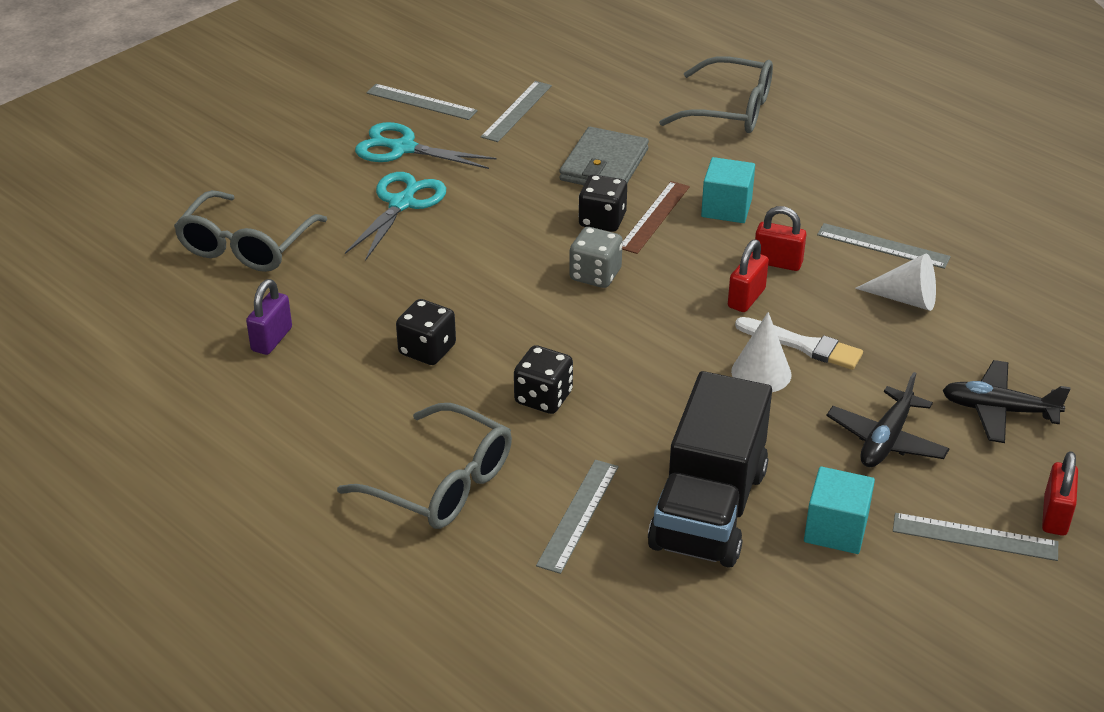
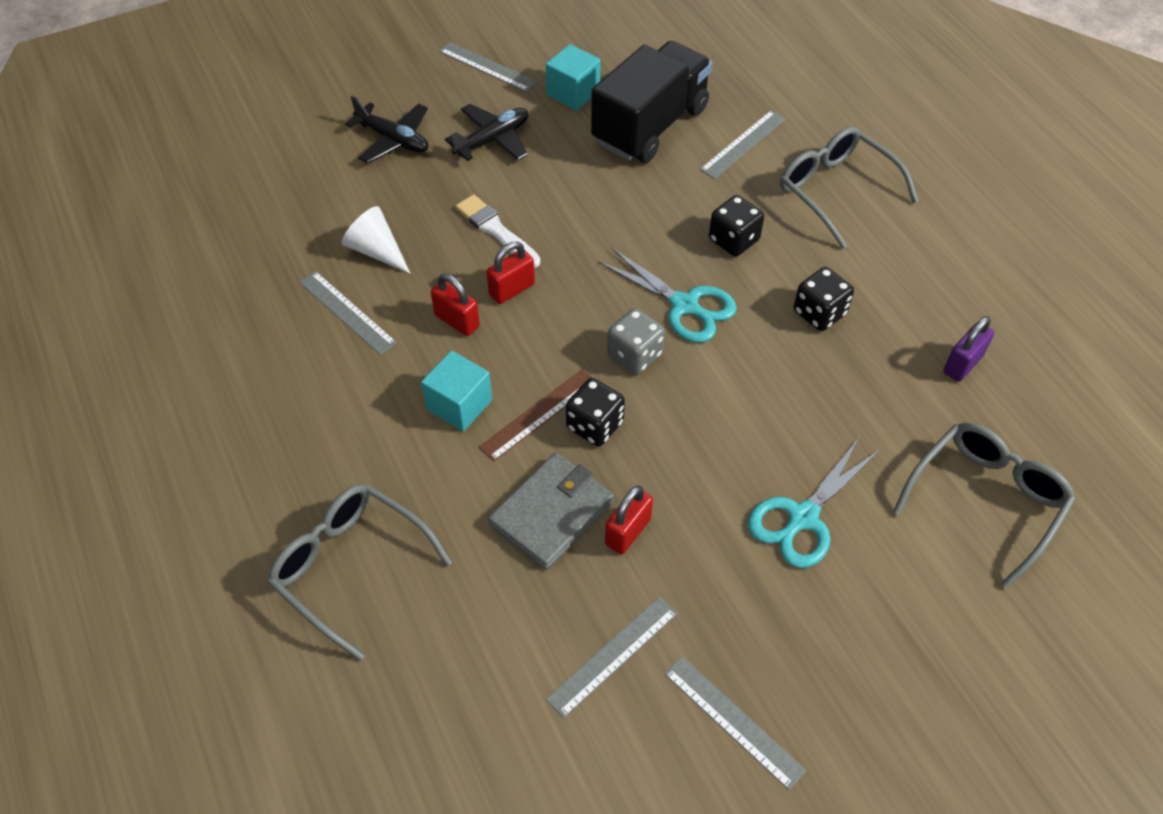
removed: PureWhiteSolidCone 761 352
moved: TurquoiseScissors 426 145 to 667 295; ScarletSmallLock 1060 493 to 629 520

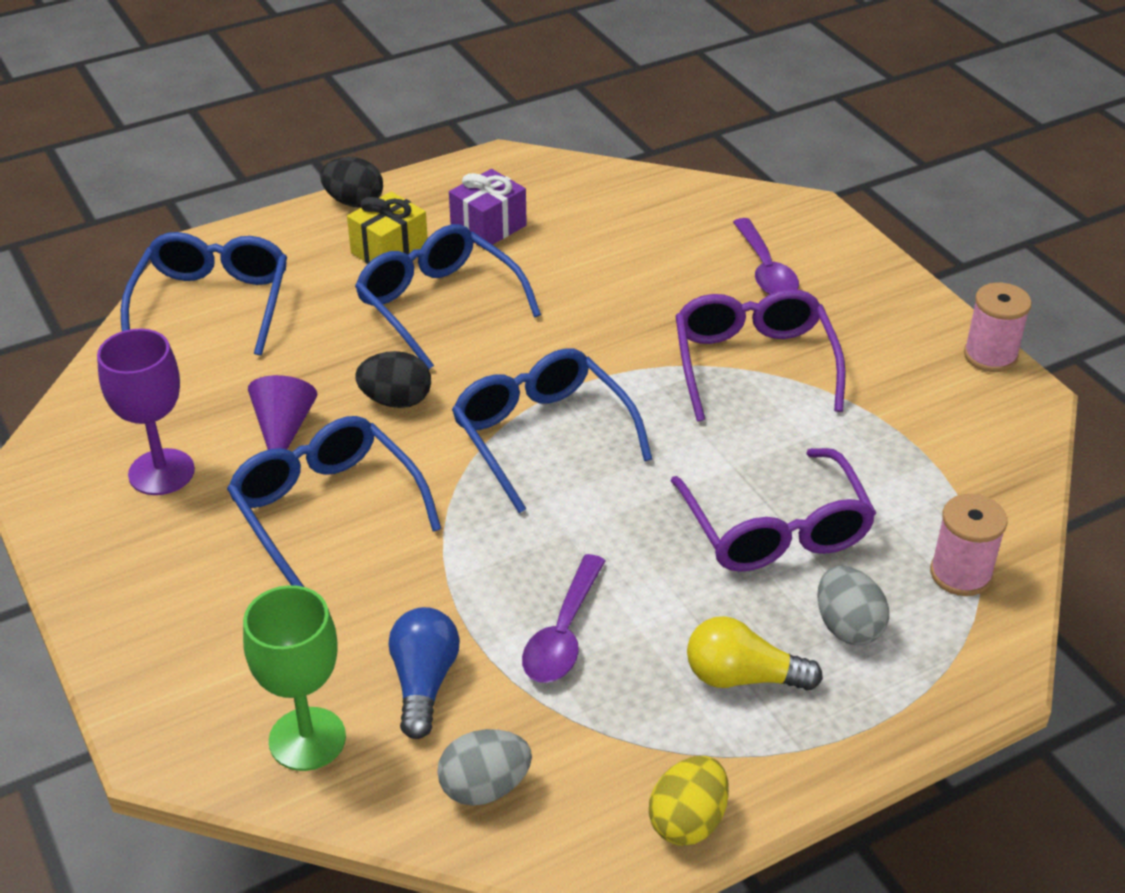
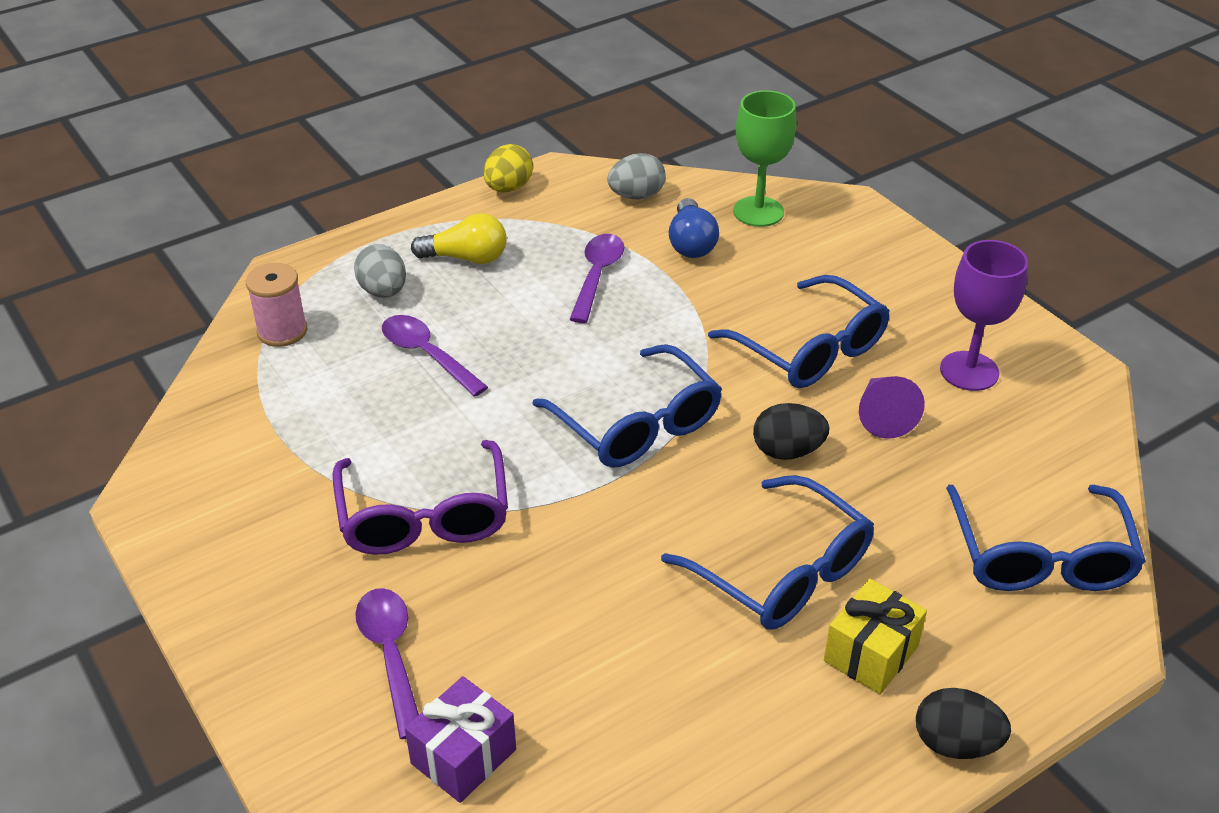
removed: RosyReelOfThread 998 327
moved: RoyalPurpleWrappedGift 488 209 to 460 739
replaced: RoyalPurpleGlasses 773 510 to RoyalPurpleTeaspoon 435 356

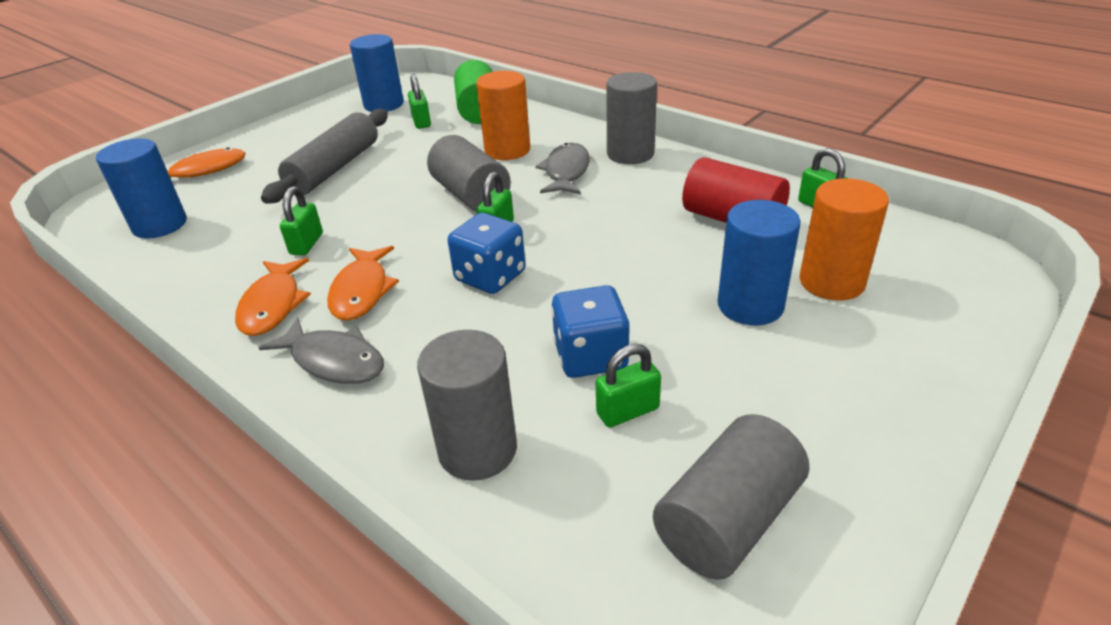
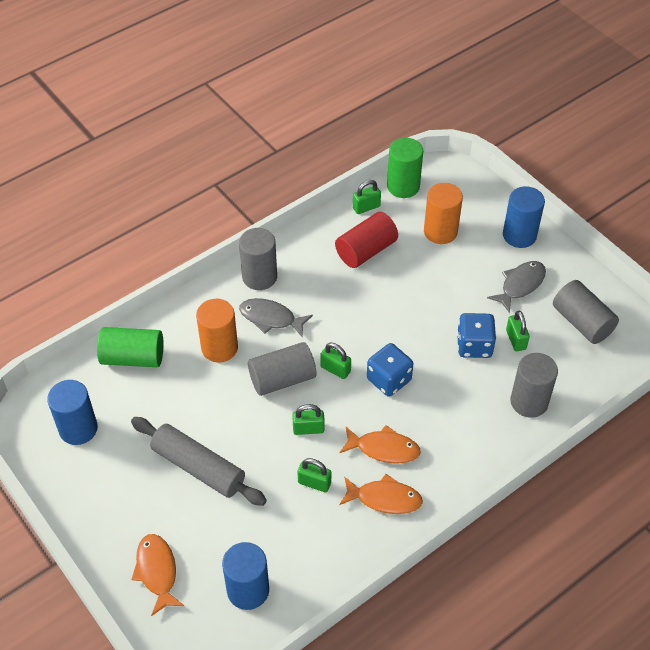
added: LeafGreenCylinderShape 405 168
moved: LeafGreenSmallLock 419 101 to 308 419; GrayToyFish 321 351 to 516 287; BlueCylinderShape 759 262 to 524 217

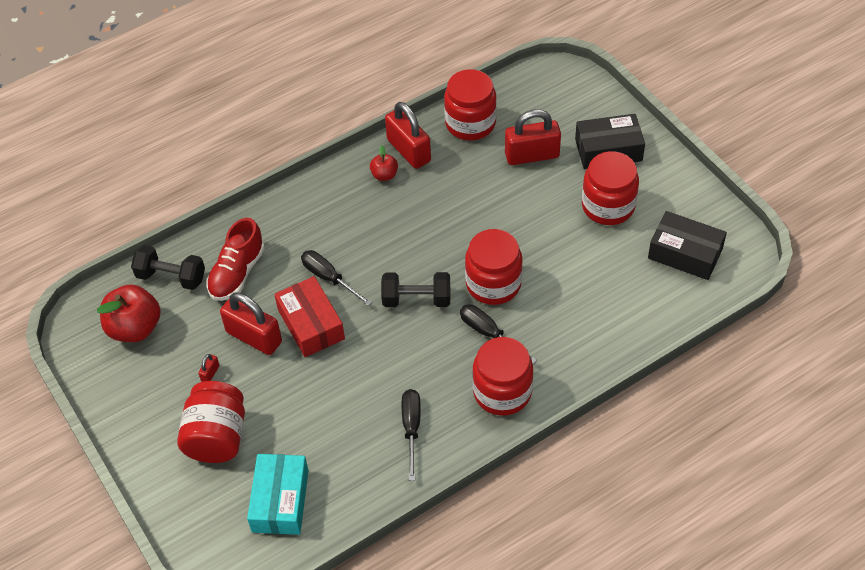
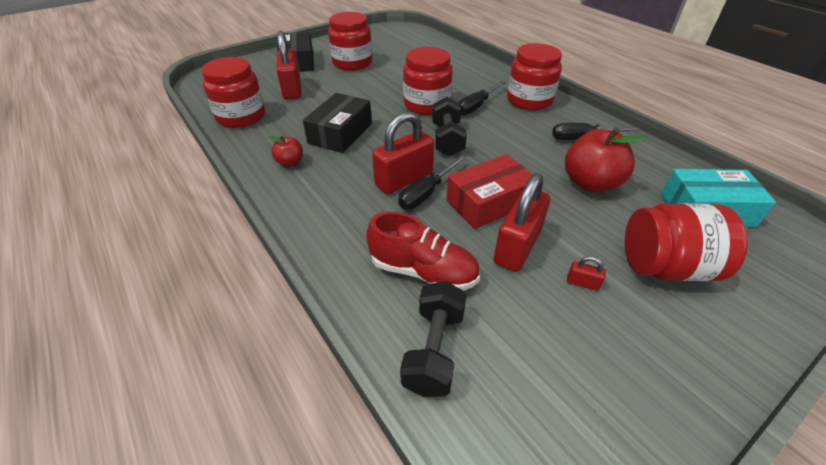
moved: EbonyParcel 687 245 to 337 123; ScarletSmallLock 408 135 to 403 153; ScarletAppleFruit 129 313 to 606 159

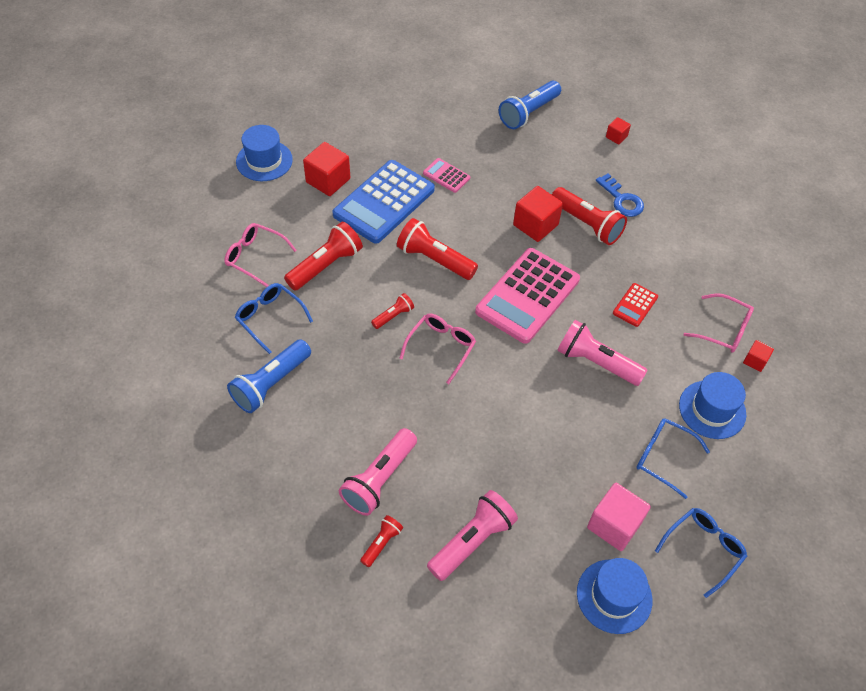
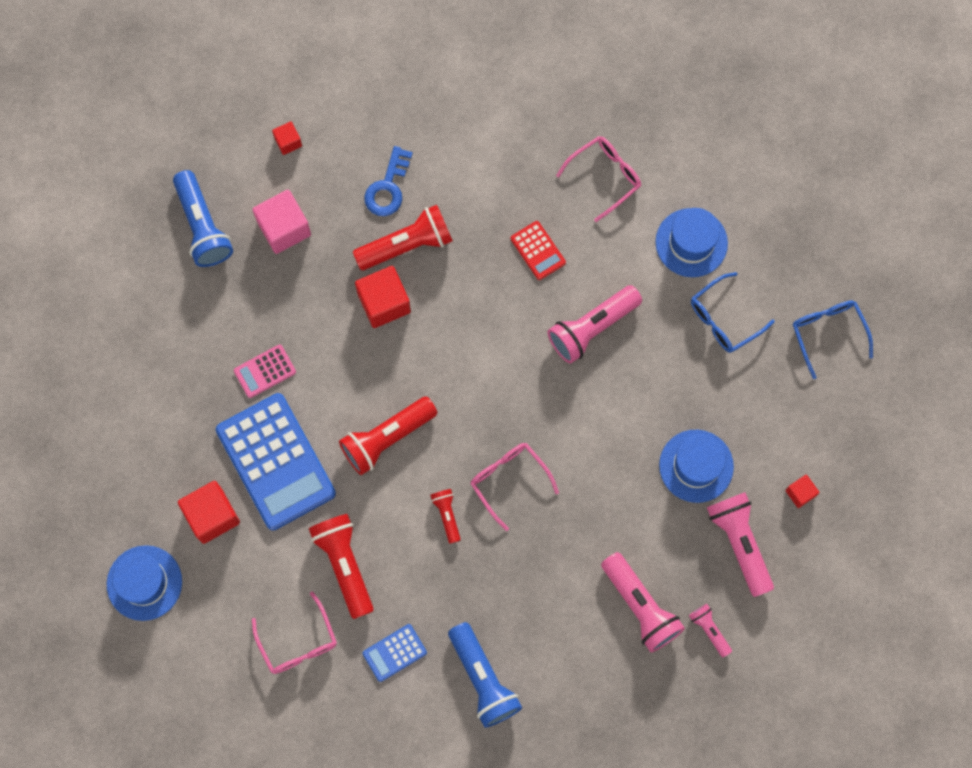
removed: RosyPocketCalculator 527 296
moved: RosyBlock 619 517 to 281 222; BlueHat 615 596 to 696 466; ScarletBlock 758 356 to 802 491
replaced: BlueGlasses 274 318 to BluePocketCalculator 395 653
recoloured: ScarletTorch 381 541 to RosyTorch 710 630
turned: RosyGlasses 260 255 = 294 633 75 degrees counterclockwise; BlueKey 620 195 = 388 181 120 degrees clockwise

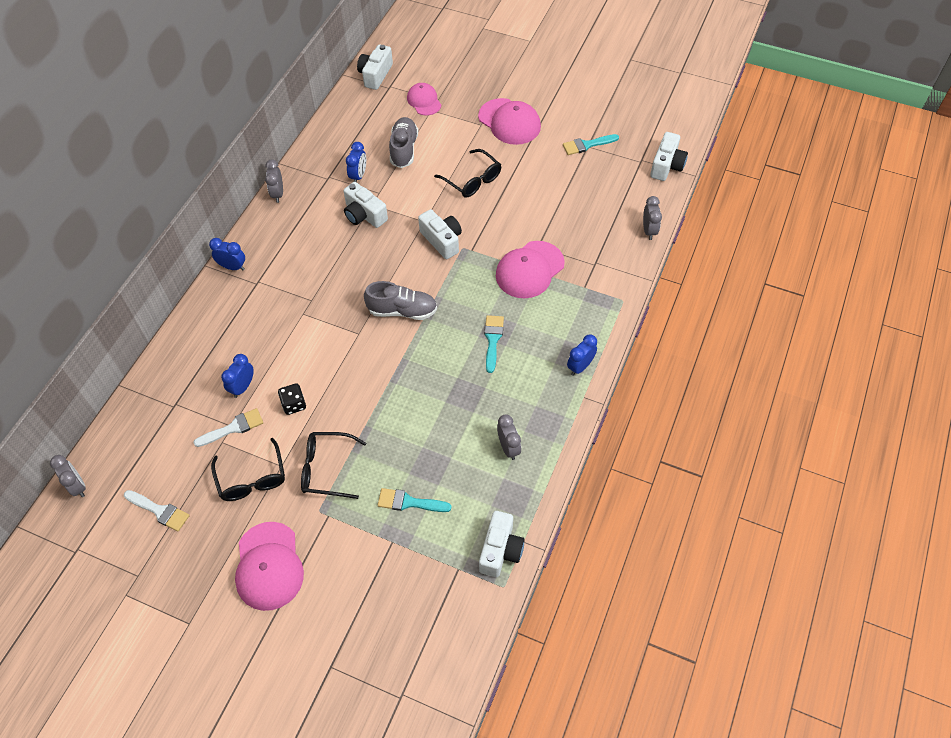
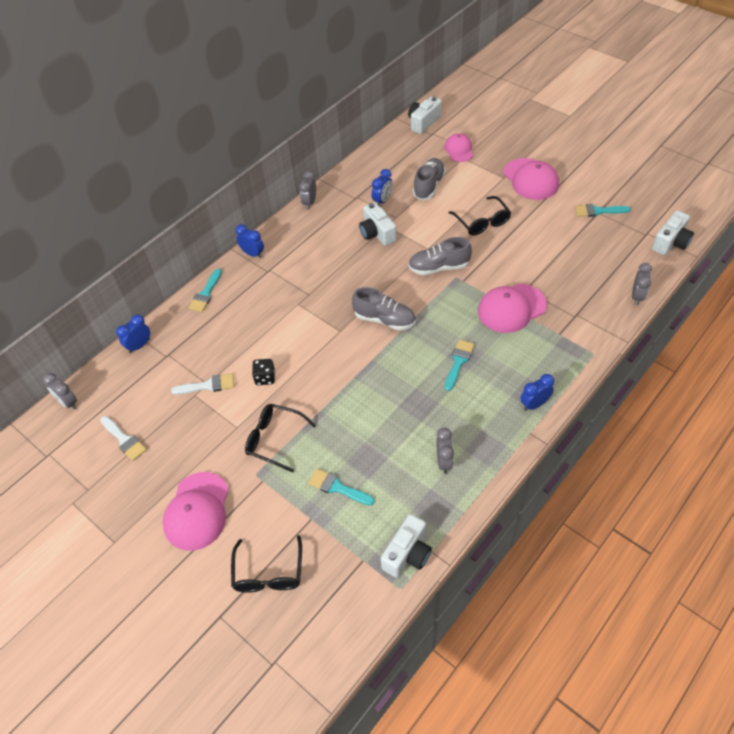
added: TurquoisePaintBrush 205 290
moved: BlueAlarmClock 237 376 to 133 334; EbonyGlasses 248 469 to 266 564
replaced: PureWhiteCamera 440 234 to GraySneaker 440 256
turned: GrayAlarmClock 68 476 = 60 391 150 degrees clockwise

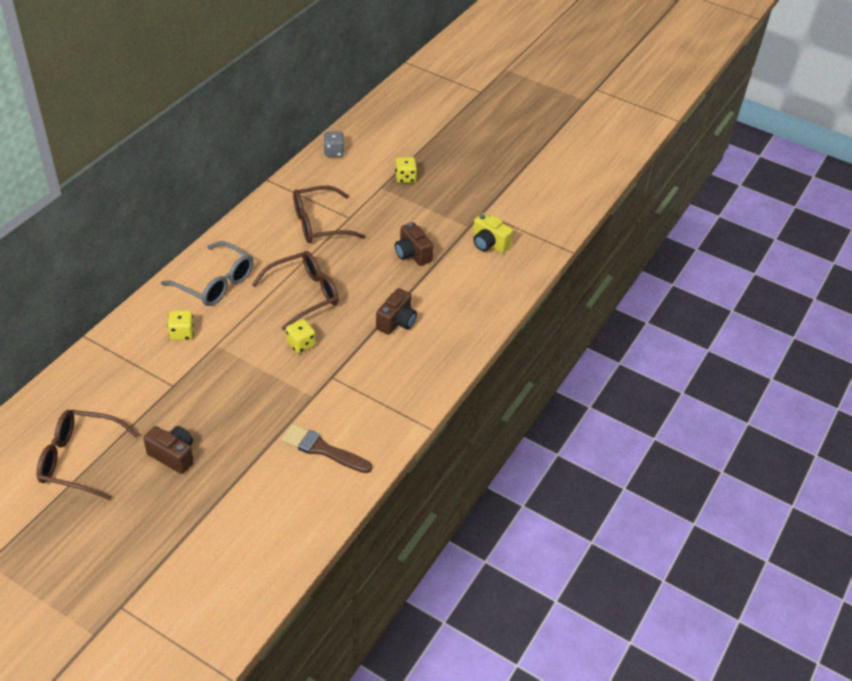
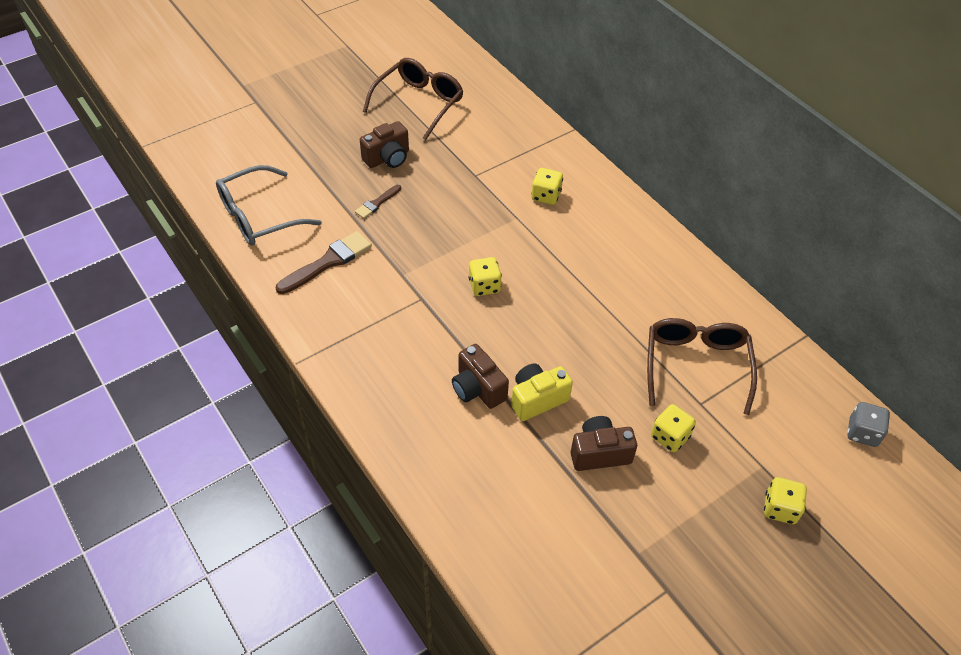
removed: DarkBrownGlasses 295 290
added: DarkBrownPaintBrush 378 202; BrightYellowDie 673 428
moved: GrayGlasses 207 273 to 269 205; BrightYellowCamera 493 233 to 542 392

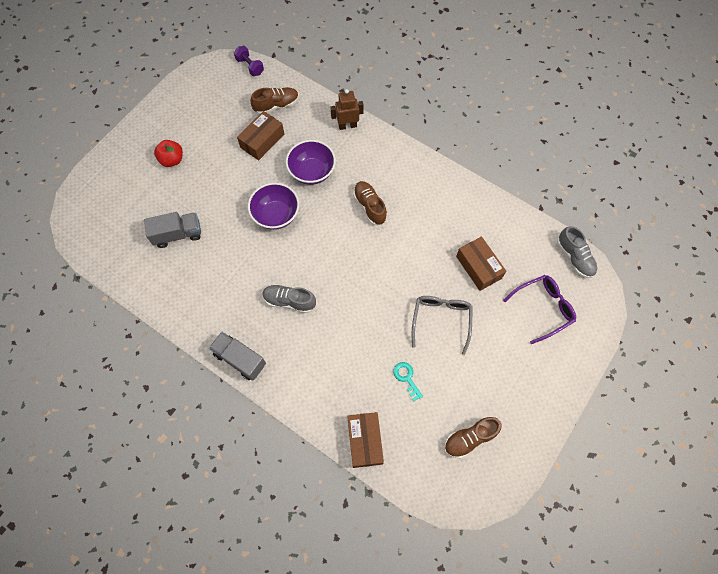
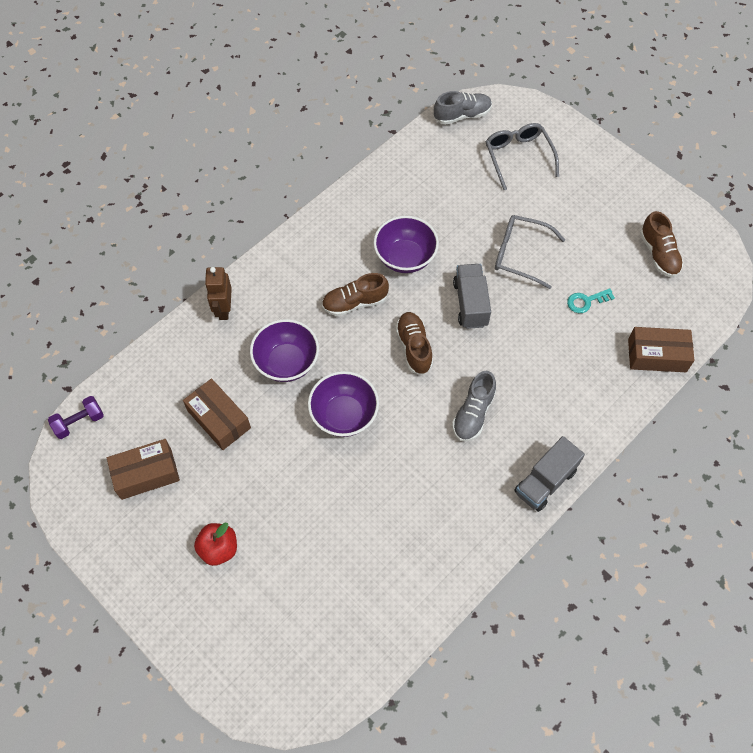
added: RoyalPurpleDeepDish 406 244
moved: DarkBrownParcel 481 263 to 143 469; DarkBrownSneaker 274 100 to 414 343; GrayLorry 172 230 to 472 296
recoloured: RoyalPurpleGlasses 539 309 to GrayGlasses 522 156

